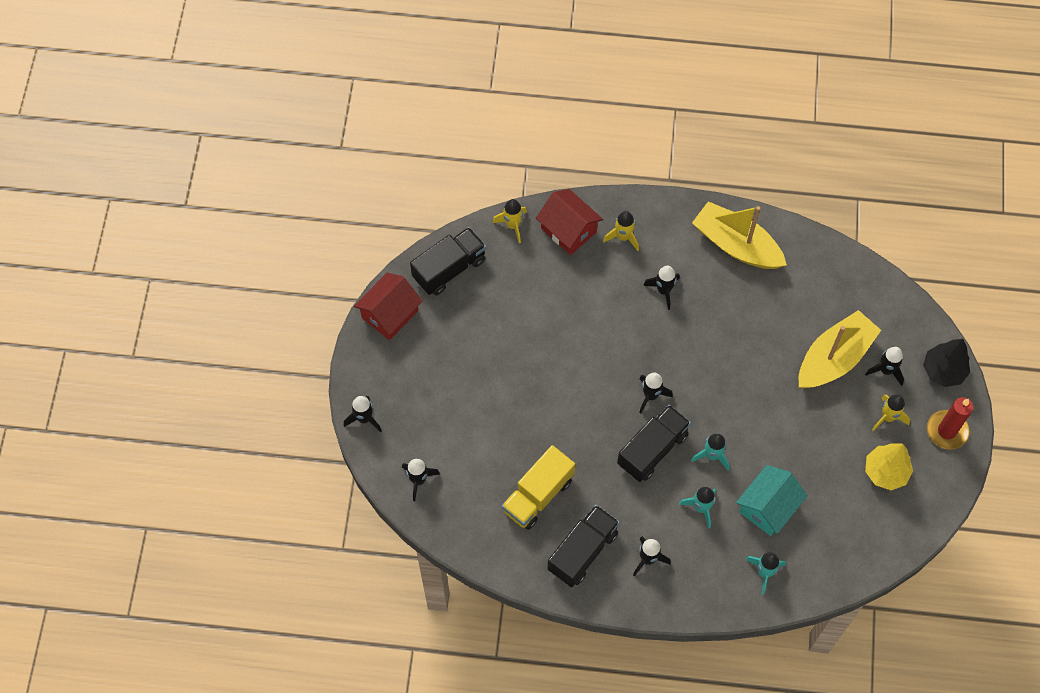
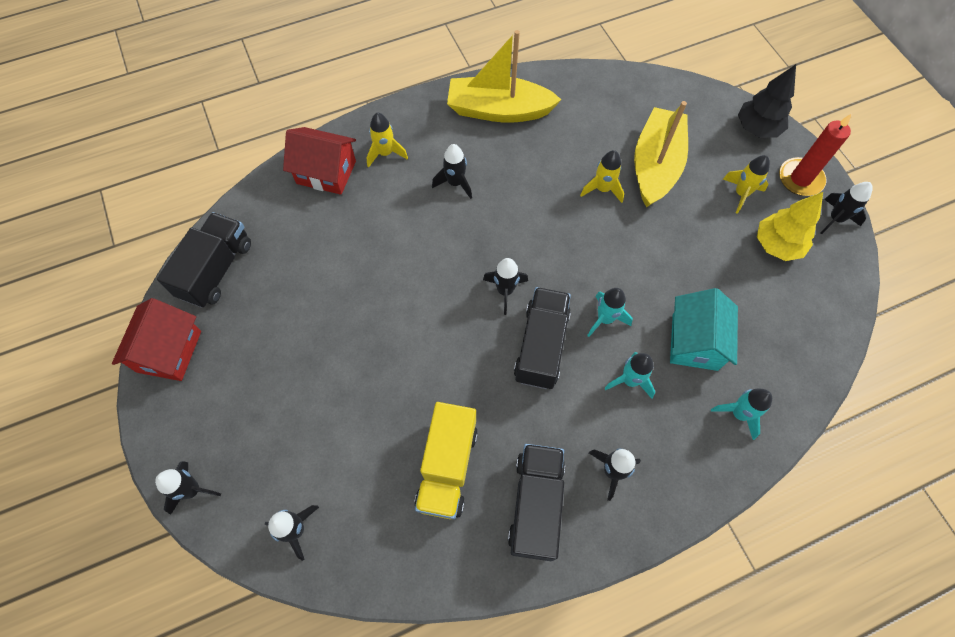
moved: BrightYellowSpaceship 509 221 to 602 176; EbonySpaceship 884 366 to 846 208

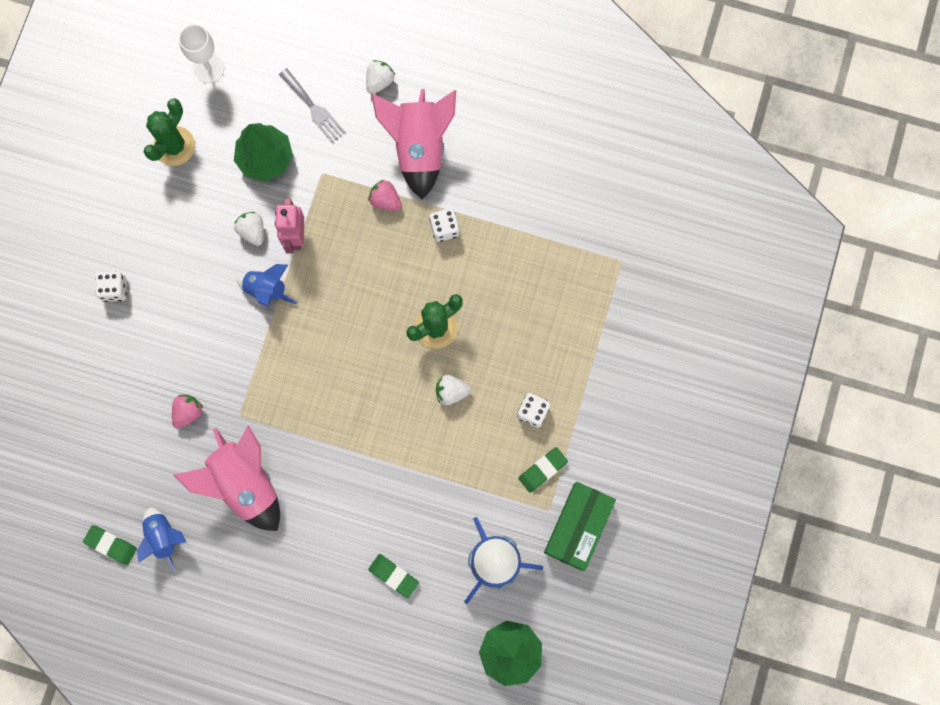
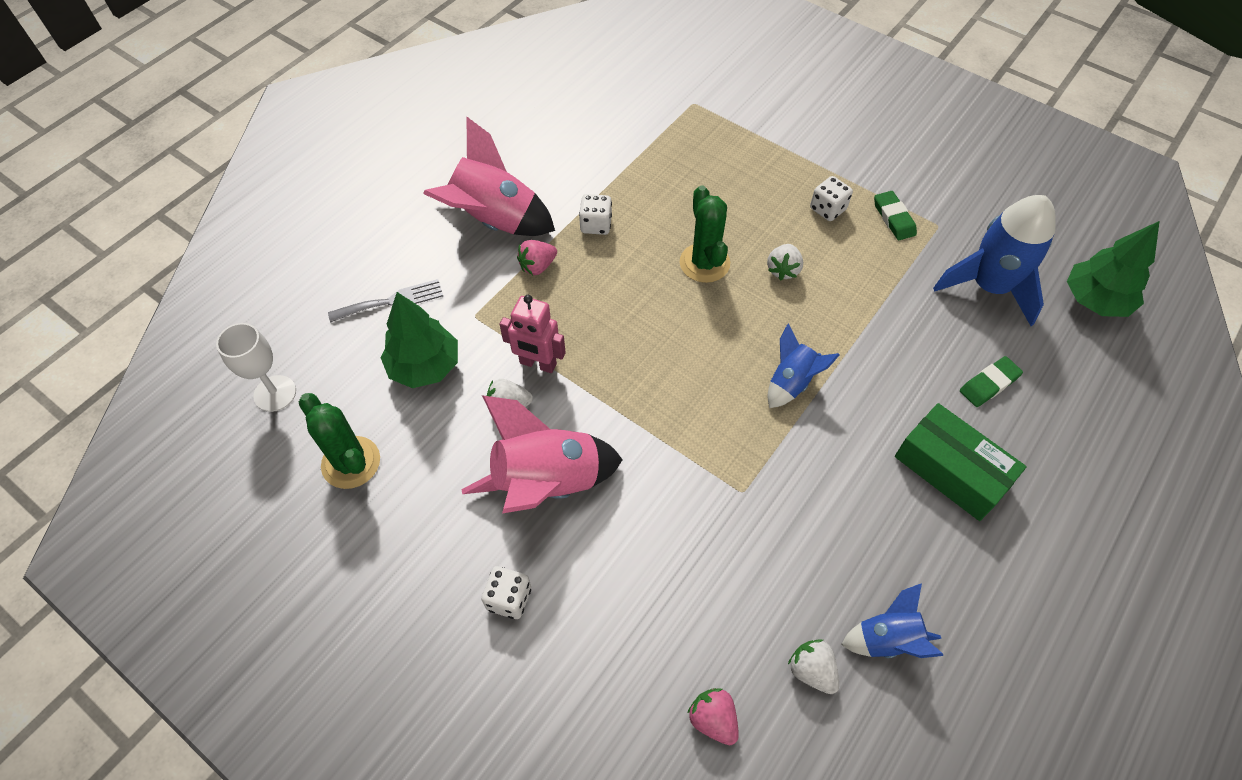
removed: LeafGreenGumEraser 110 545
moved: RosySpaceship 227 478 to 542 454; RosyBerry 188 411 to 713 716; BlueSpaceship 267 285 to 804 365; PureWhiteBerry 380 77 to 813 667; LeafGreenParcel 580 526 to 961 462

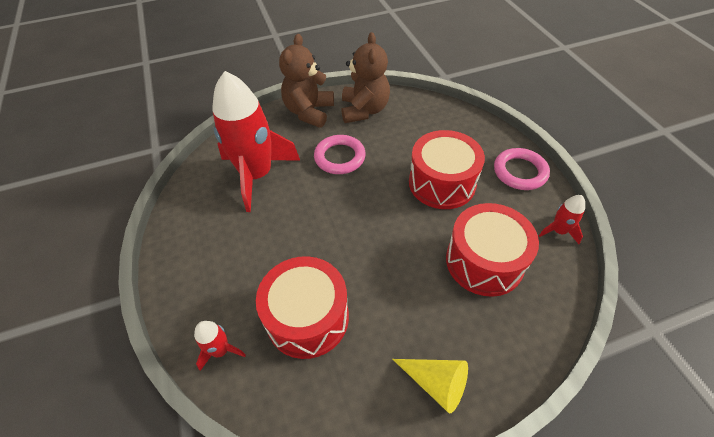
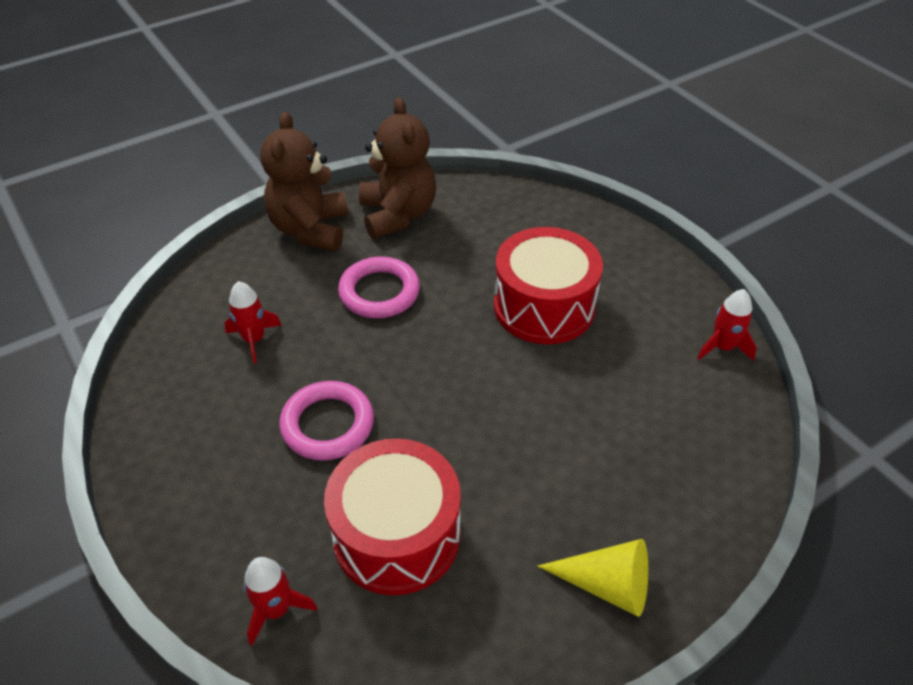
removed: ScarletDrum 492 250
moved: RosyTorus 522 169 to 326 421
resized: ScarletSpaceship 256 141 = 253 322 x0.42

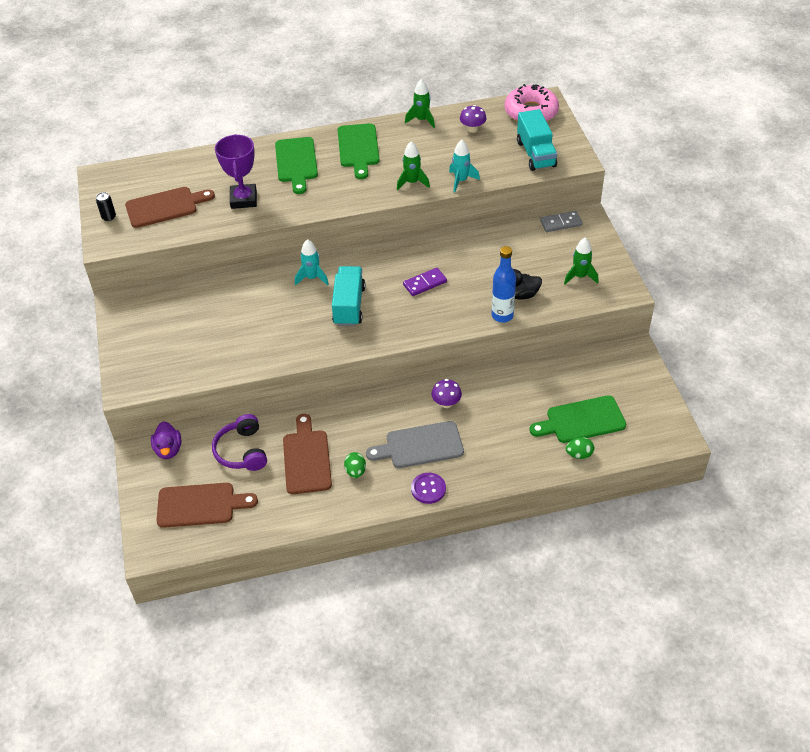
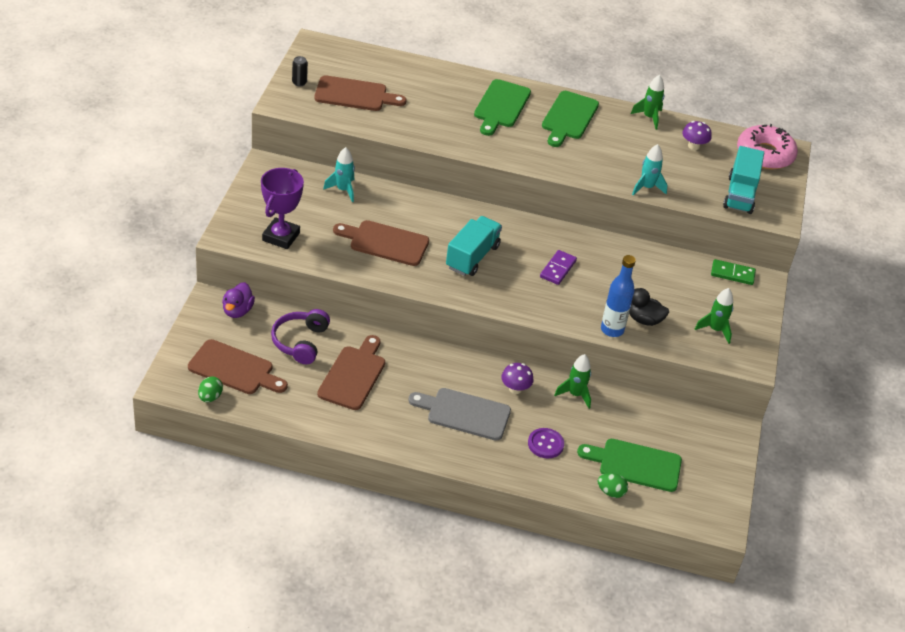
added: DarkBrownBreadBoard 381 243
moved: LeafGreenToyEgg 355 465 to 210 389; RoyalPurpleAwardCup 236 171 to 282 208; TurquoiseSpaceship 312 262 to 339 174; RoyalPurpleSewingButton 428 488 to 546 443; LeafGreenSpaceship 413 166 to 572 381
recoloured: GrayDominoTile 561 221 to LeafGreenDominoTile 733 272
turned: RoyalPurpleDominoTile 425 282 = 558 267 60 degrees counterclockwise

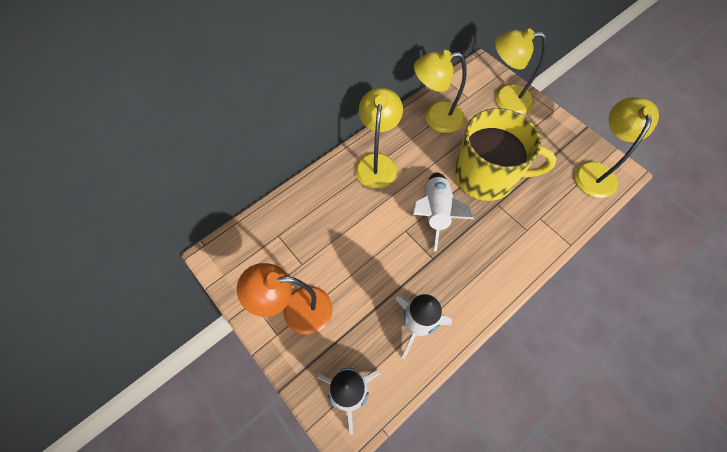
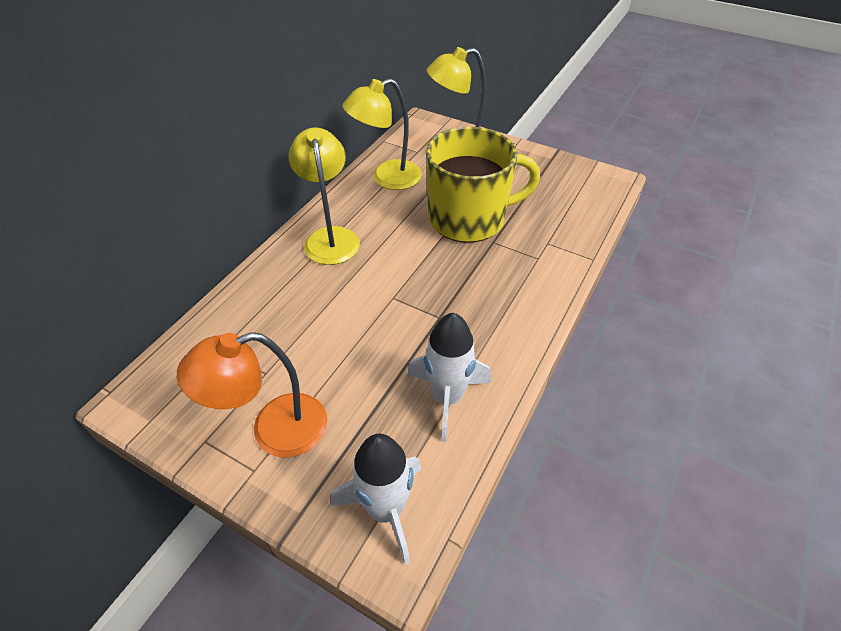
removed: PureWhiteSpaceship 443 212; BrightYellowDeskLamp 616 147

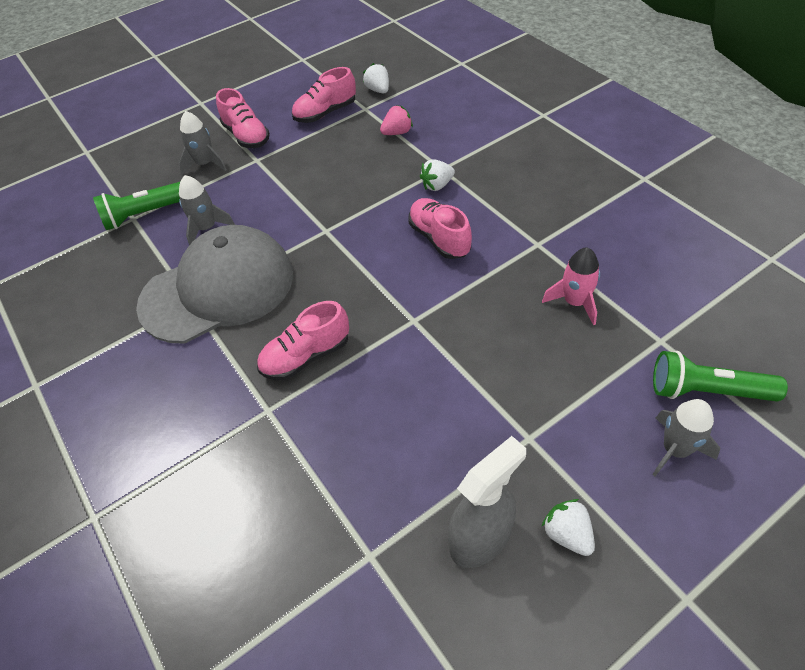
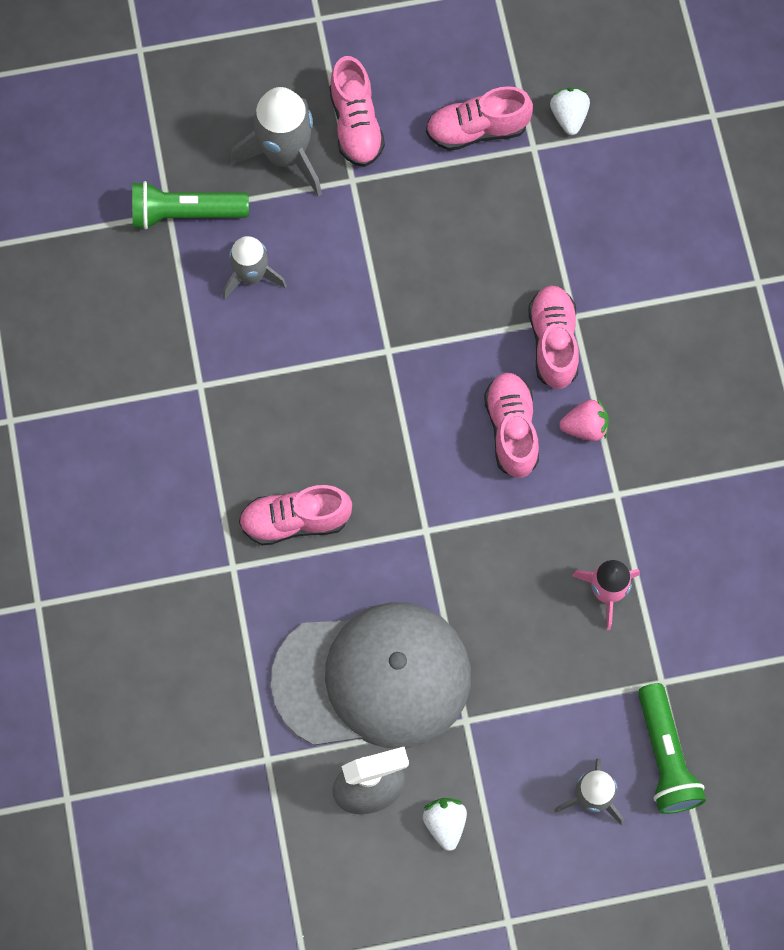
moved: GrayBaseballCap 214 284 to 371 675; RosyBerry 396 120 to 584 420
replaced: PureWhiteBerry 437 175 to RosySneaker 553 337
turned: LeafGreenTorch 720 376 = 672 748 135 degrees counterclockwise
resized: GraySpaceship 203 143 = 276 142 x1.55

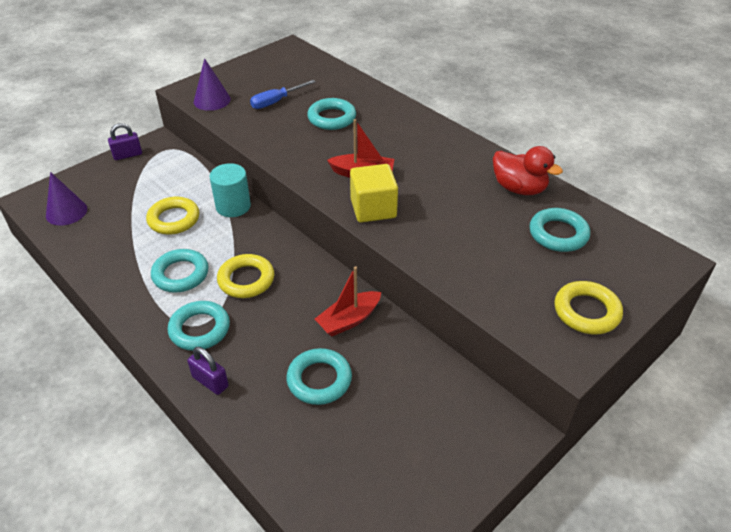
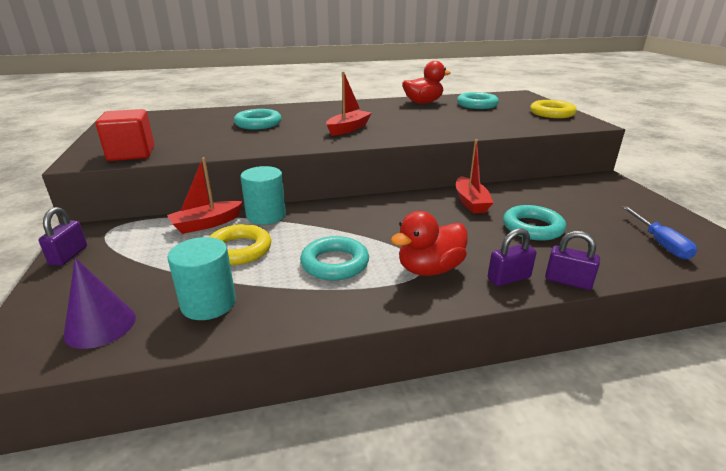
removed: BrightYellowTorus 245 276; BrightYellowBlock 374 193
added: ScarletToyBoat 205 195; TurquoiseCylinderShape 201 278; RoyalPurpleSmallLock 572 260
moved: BlueHandScrewdriver 283 94 to 659 233
replaced: RoyalPurpleSolidCone 212 84 to ScarletBlock 125 135; TurquoiseTorus 199 326 to ScarletDuck 429 243

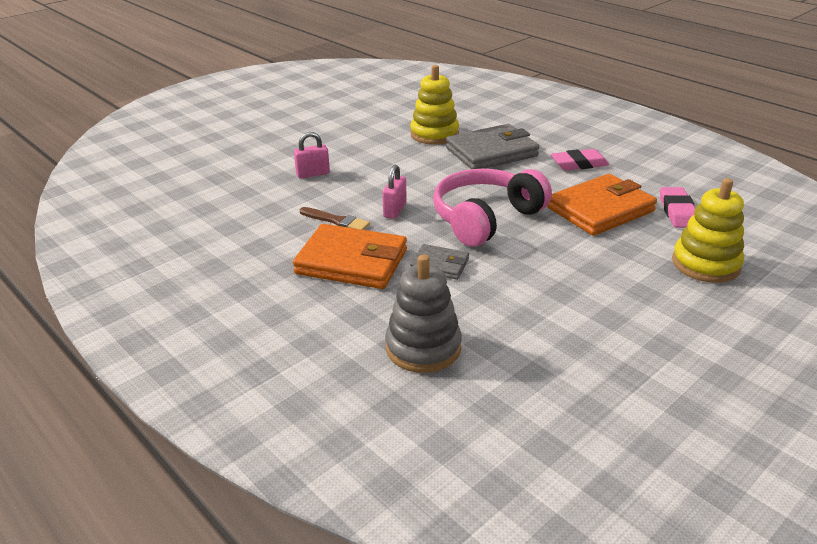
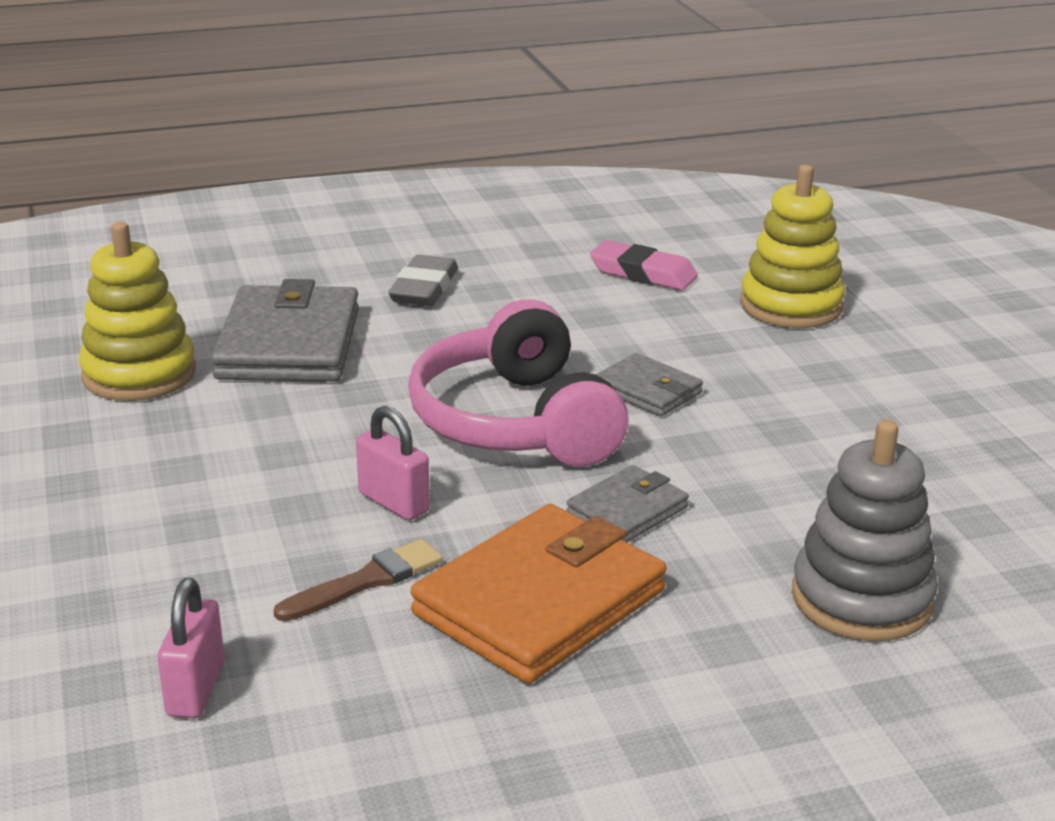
removed: OrangeCardWallet 602 205
added: GrayCardWallet 649 384
moved: RosySmallLock 312 155 to 190 648
recoloured: RosyGumEraser 580 159 to GrayGumEraser 423 280

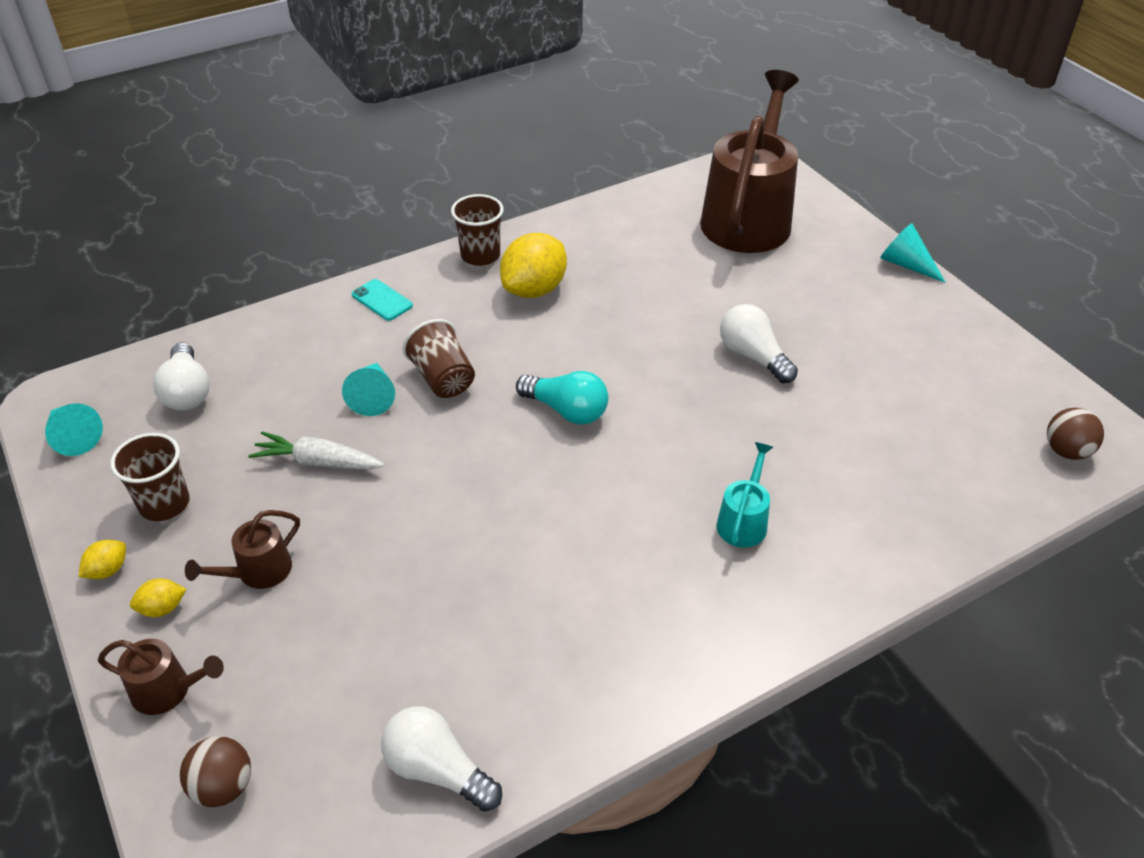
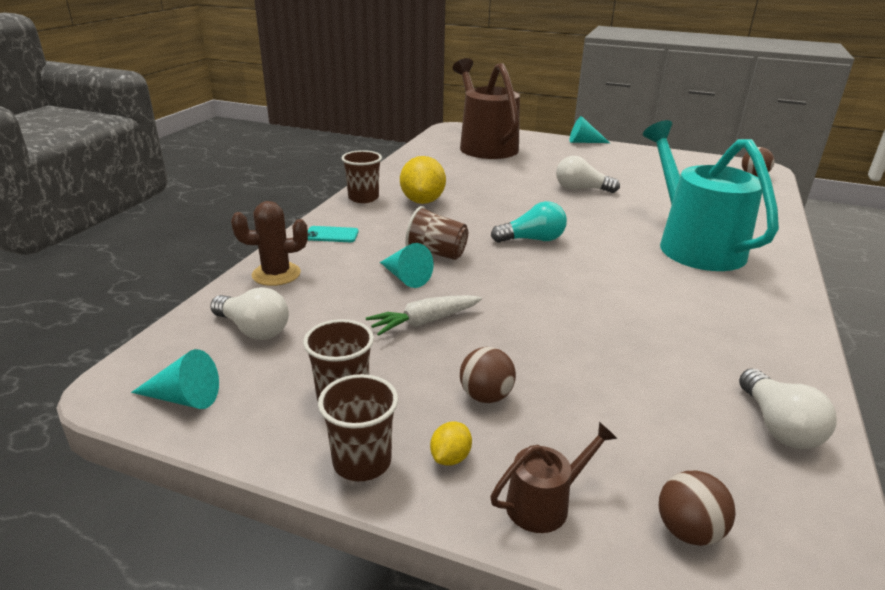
added: DarkBrownCactus 269 243
replaced: BrightYellowCitrusFruit 102 559 to DarkBrownTumbler 358 427; DarkBrownWateringCan 242 549 to DarkBrownSphere 488 375
turned: PureWhiteLightBulb 441 759 = 788 408 90 degrees counterclockwise
resized: TurquoiseWateringCan 744 494 = 711 195 x2.39

